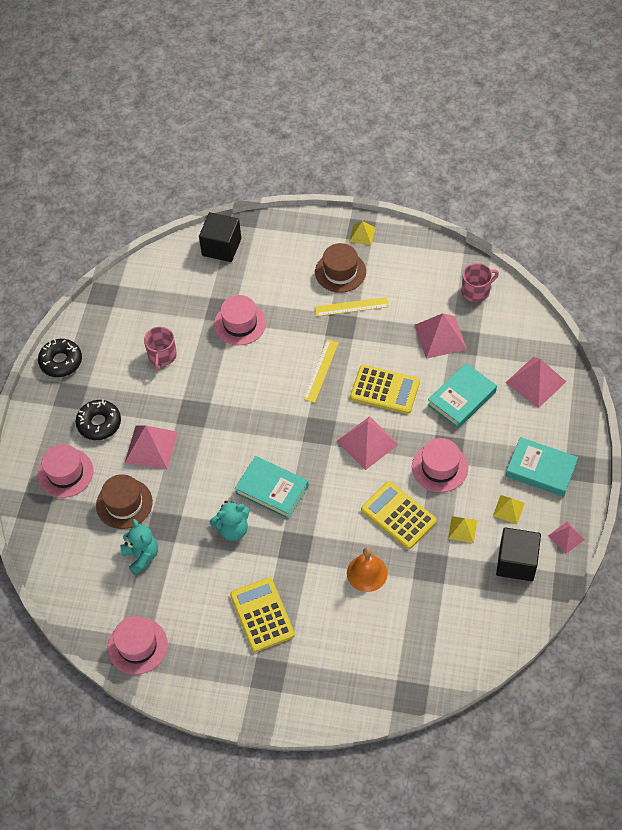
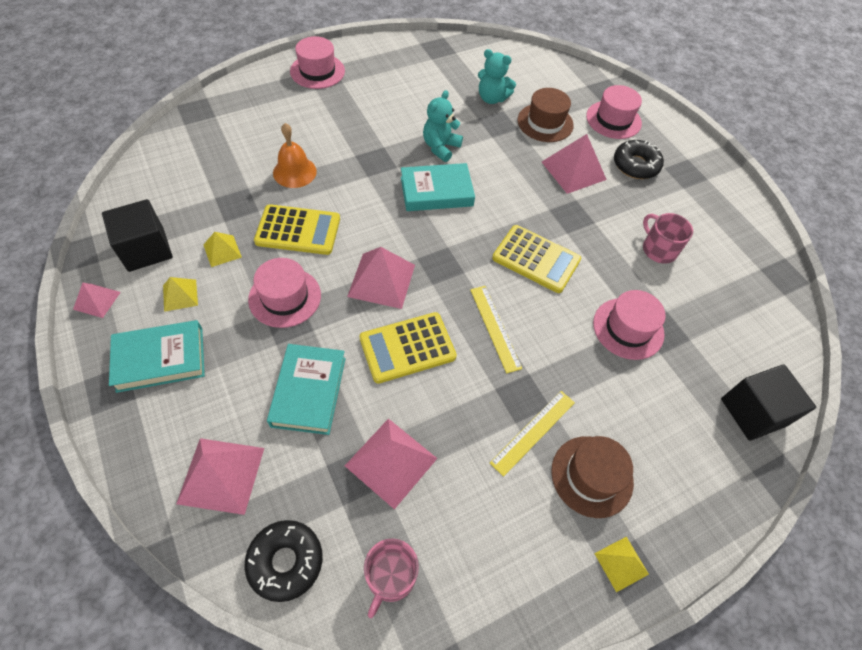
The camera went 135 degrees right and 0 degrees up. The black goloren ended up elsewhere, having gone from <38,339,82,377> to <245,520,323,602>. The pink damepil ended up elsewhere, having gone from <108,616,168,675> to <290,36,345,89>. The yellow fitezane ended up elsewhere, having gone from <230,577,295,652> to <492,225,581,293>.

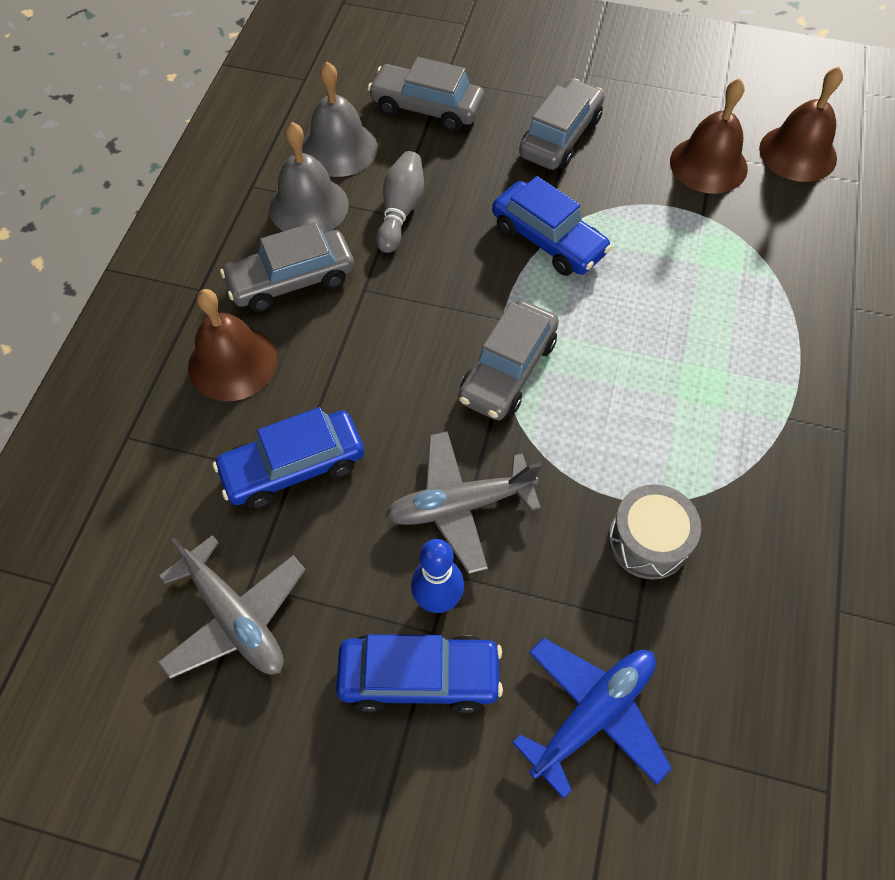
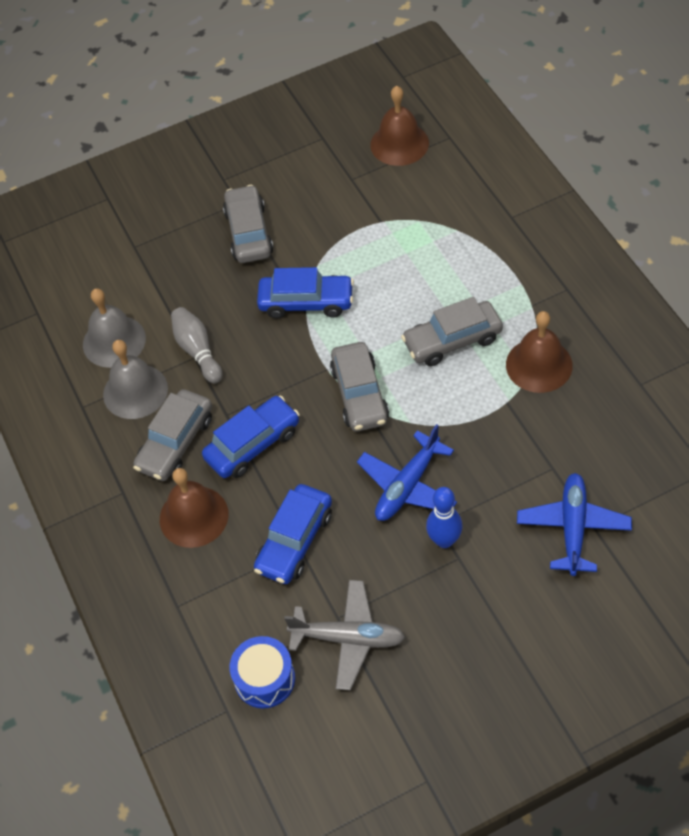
The camera went 35 degrees left and 5 degrees down. The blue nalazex ended up elsewhere, having gone from <336,634,503,713> to <202,395,300,478>. The second view gained the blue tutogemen at <229,636,295,708>. What was the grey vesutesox at <386,431,541,574> turned into the blue vesutesox at <357,424,457,521>. The grey nalazex ended up elsewhere, having gone from <368,57,484,131> to <401,297,503,366>. The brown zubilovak ended up elsewhere, having gone from <670,78,748,194> to <506,311,573,393>. The second view lost the grey tutogemen at <608,484,701,580>.

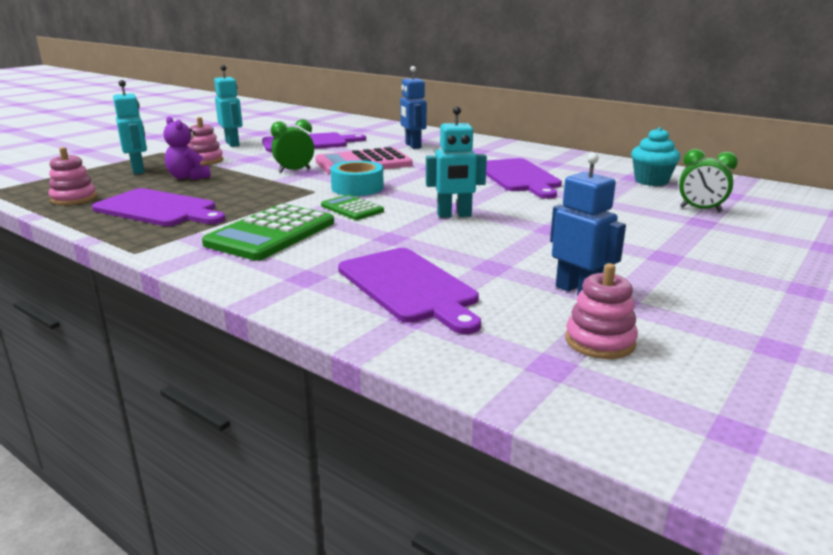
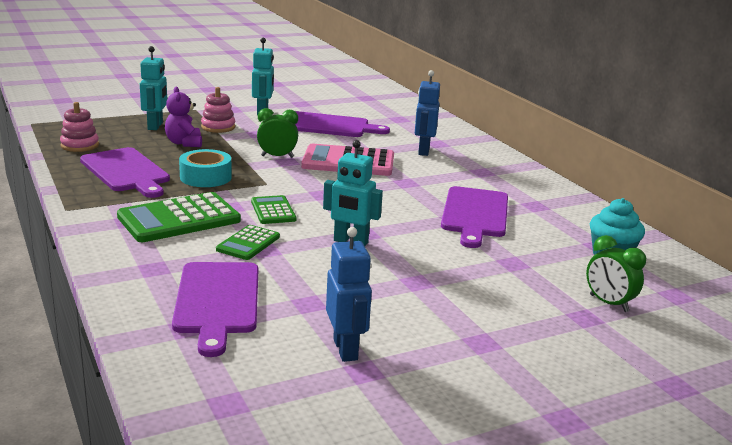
The camera went 25 degrees right and 0 degrees up. The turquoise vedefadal ended up elsewhere, having gone from <330,161,384,196> to <179,149,232,187>. The second view gained the green fitezane at <216,225,280,260>. The second view lost the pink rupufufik at <565,263,638,359>.

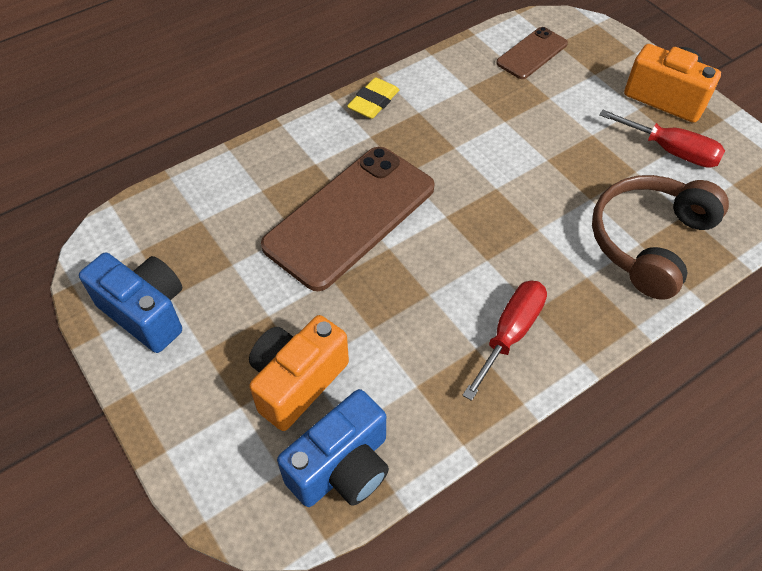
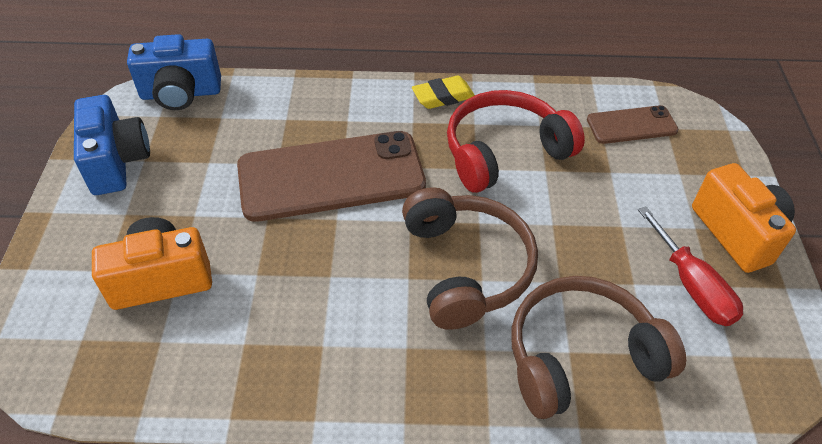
The camera went 35 degrees right and 5 degrees down. The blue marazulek ended up elsewhere, having gone from <277,389,389,507> to <127,34,221,110>. The second view gained the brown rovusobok at <402,187,538,330>. The second view gained the red rovusobok at <447,90,585,193>. The second view lost the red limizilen at <462,280,547,401>.

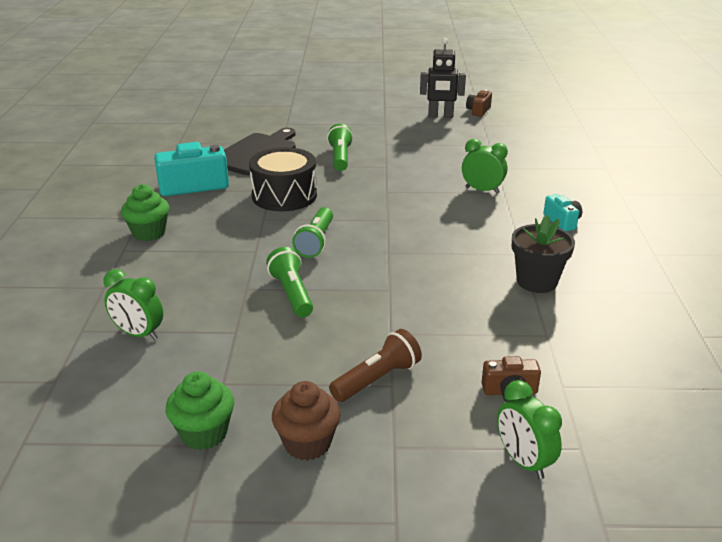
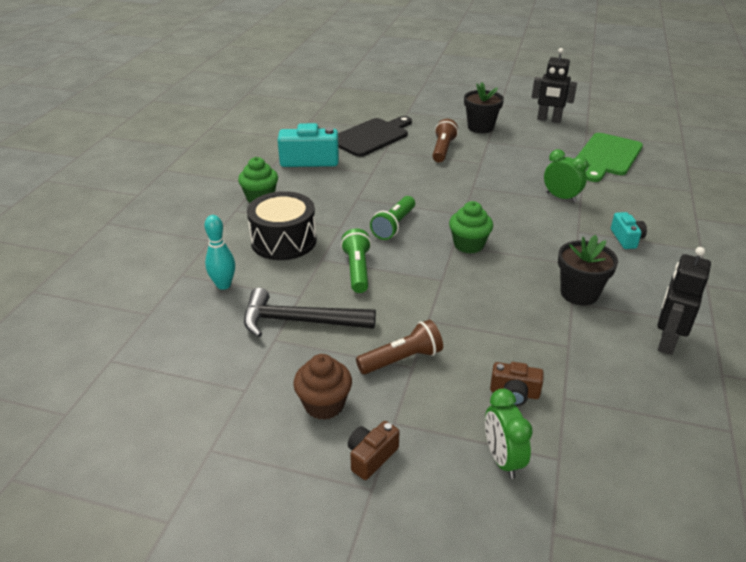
The camera went 15 degrees right and 5 degrees up. Where the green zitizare stood at <103,269,163,340>, the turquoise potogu came to stand at <205,215,235,290>. The second view gained the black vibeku at <244,288,376,337>. The black tutogemen ended up elsewhere, having gone from <249,147,317,211> to <247,191,317,260>. The brown marazulek ended up elsewhere, having gone from <466,90,492,117> to <348,421,400,480>. What was the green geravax at <327,124,353,171> turned into the brown geravax at <432,119,458,163>. The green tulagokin ended up elsewhere, having gone from <165,371,234,450> to <449,201,493,254>. The second view gained the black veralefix at <464,82,504,133>. The second view gained the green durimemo at <577,133,643,182>. The second view gained the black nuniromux at <657,247,711,355>.

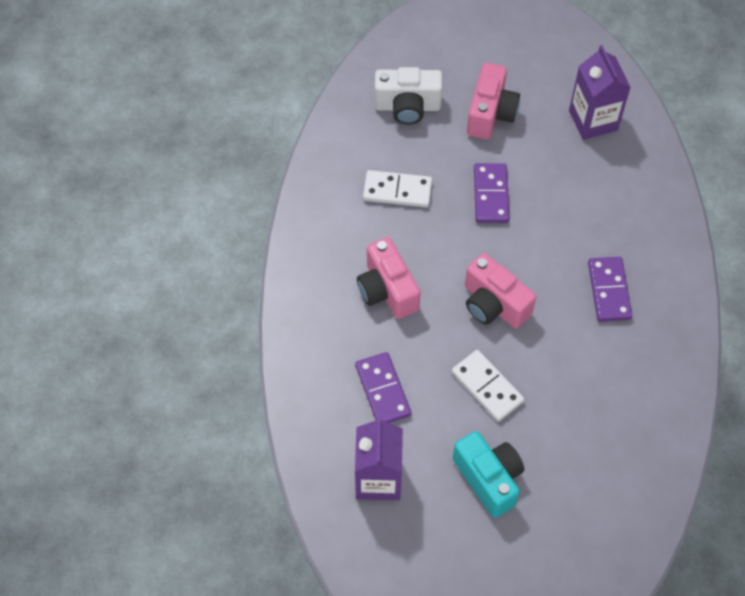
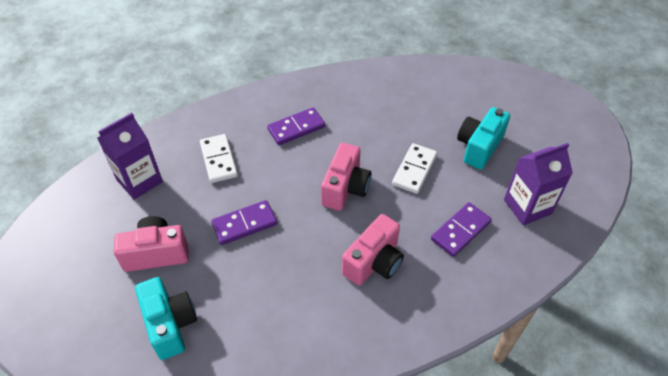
The camera went 115 degrees left and 10 degrees down. What was the white marazulek at <375,67,443,124> turned into the turquoise marazulek at <135,277,197,360>. The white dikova ended up elsewhere, having gone from <363,170,432,207> to <200,134,238,183>.

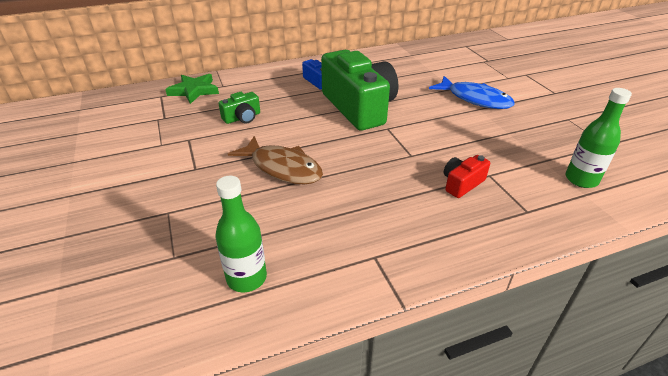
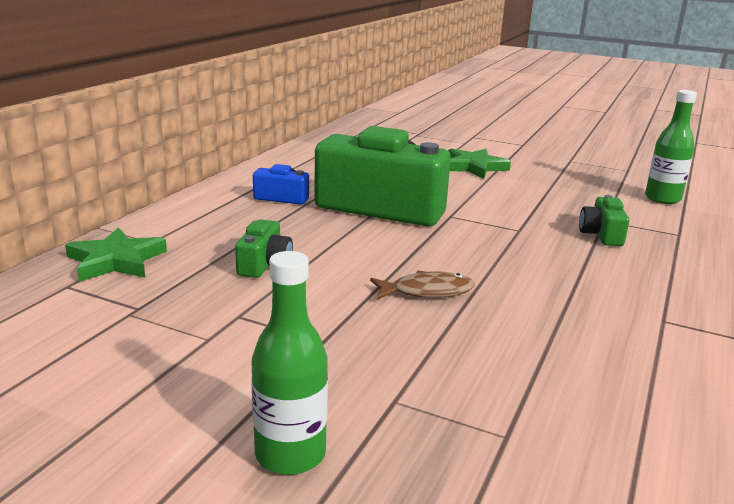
The camera went 45 degrees left and 15 degrees down. The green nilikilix ended up elsewhere, having gone from <216,176,267,292> to <251,251,328,475>. The size of the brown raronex at <228,136,323,184> changed by a factor of 0.64. Where the blue raronex stood at <429,76,515,109>, the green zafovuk came to stand at <448,149,511,179>. What was the red marazulek at <444,155,490,198> turned into the green marazulek at <579,195,630,246>.

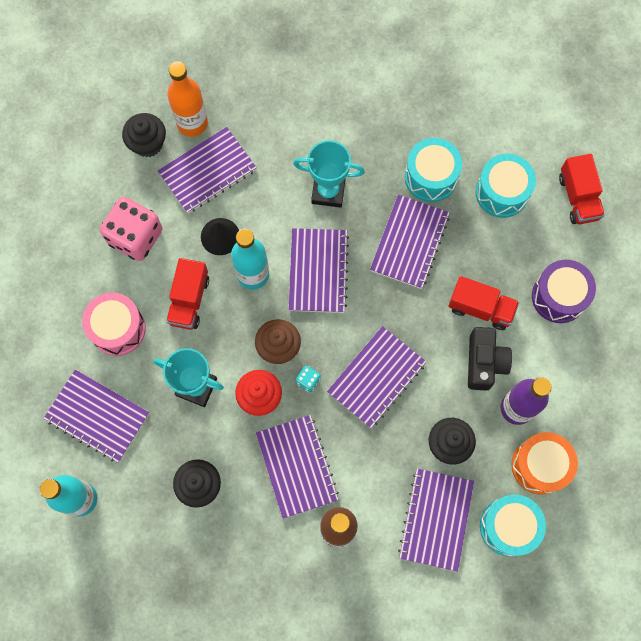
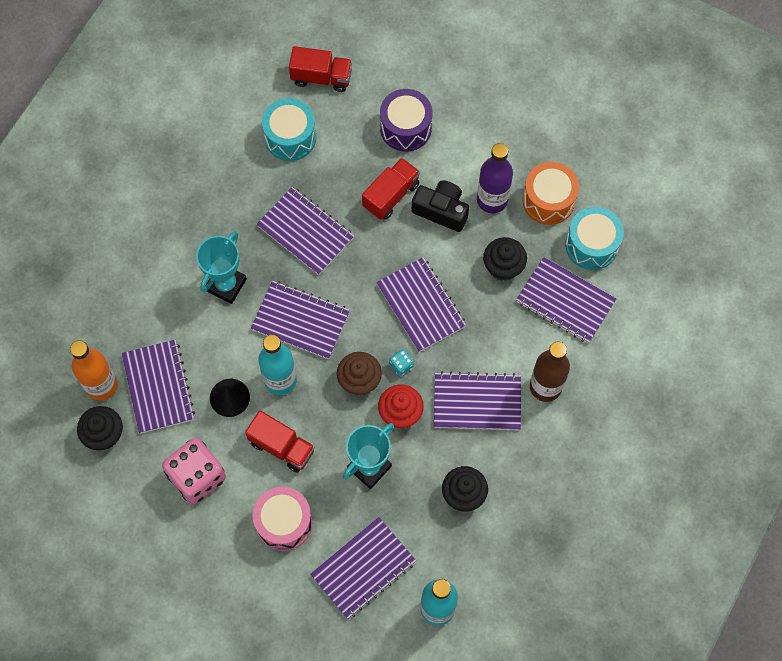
The camera went 70 degrees left and 5 degrees down. The second view lost the turquoise tutogemen at <405,138,462,202>.

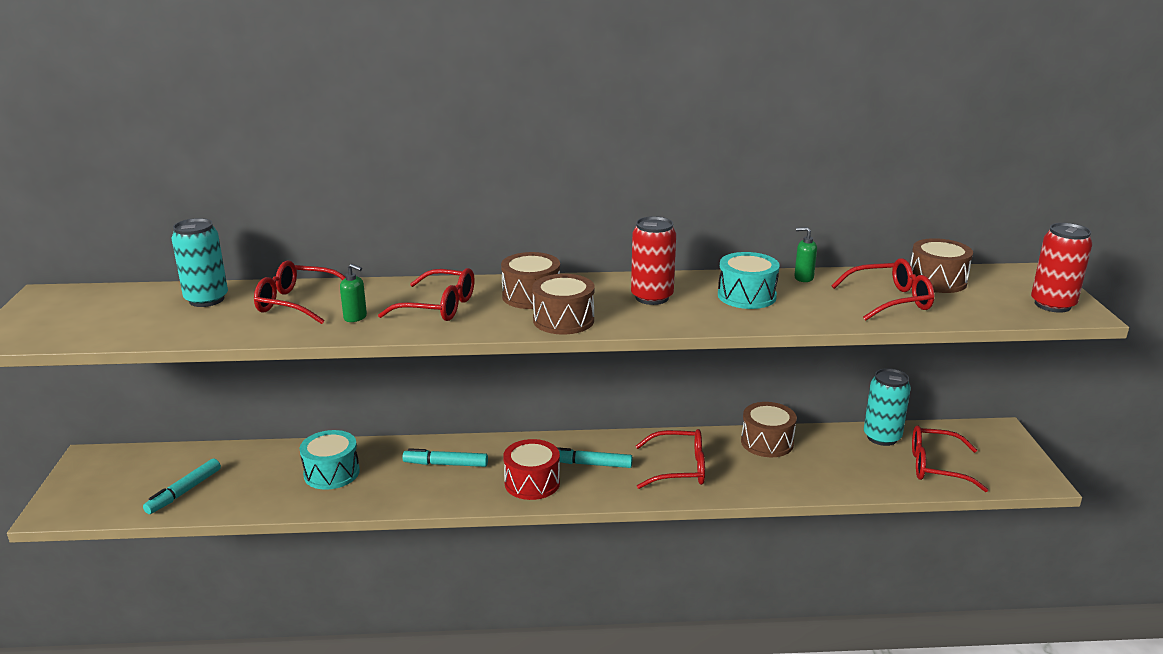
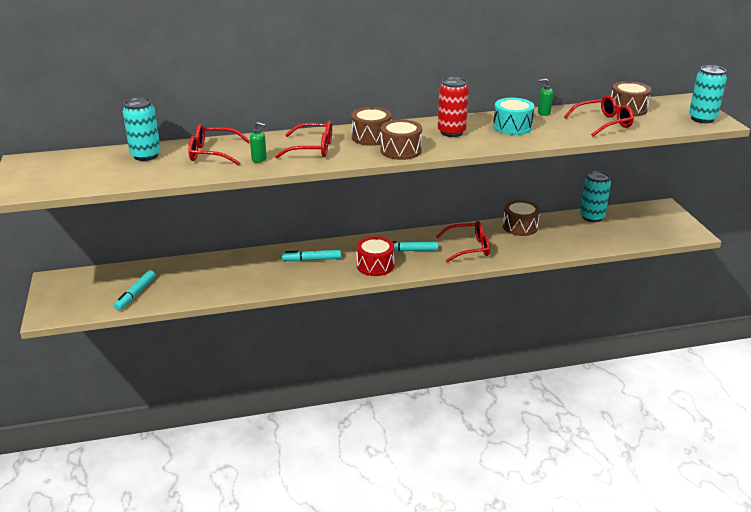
The camera went 10 degrees left and 5 degrees up. What was the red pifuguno at <1031,223,1092,313> turned into the turquoise pifuguno at <689,65,727,123>. The second view lost the turquoise tutogemen at <300,430,360,490>. The second view lost the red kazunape at <912,425,988,492>.

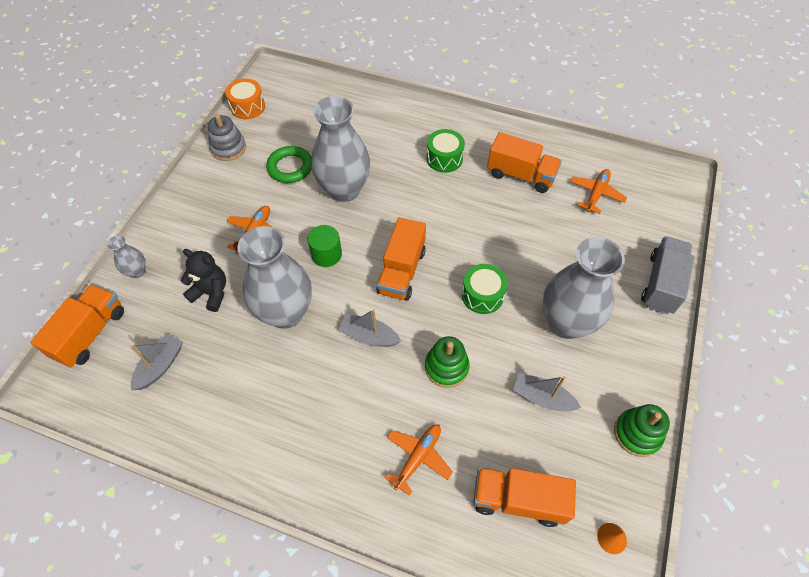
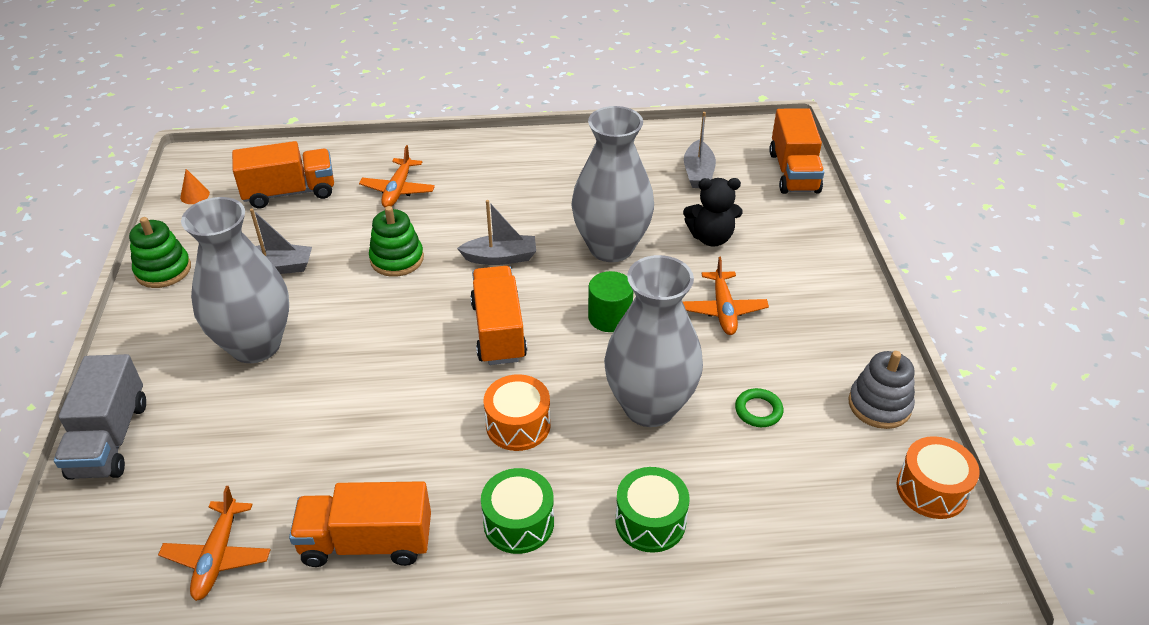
The camera went 155 degrees right and 15 degrees down. The second view gained the orange tutogemen at <484,374,551,451>. The green tutogemen ended up elsewhere, having gone from <462,264,508,314> to <615,467,689,553>. The size of the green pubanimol at <266,146,312,183> changed by a factor of 0.60. The second view lost the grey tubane at <107,235,146,278>.

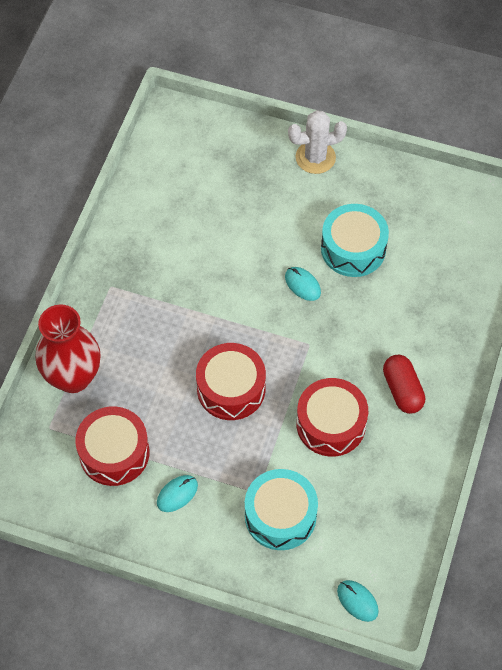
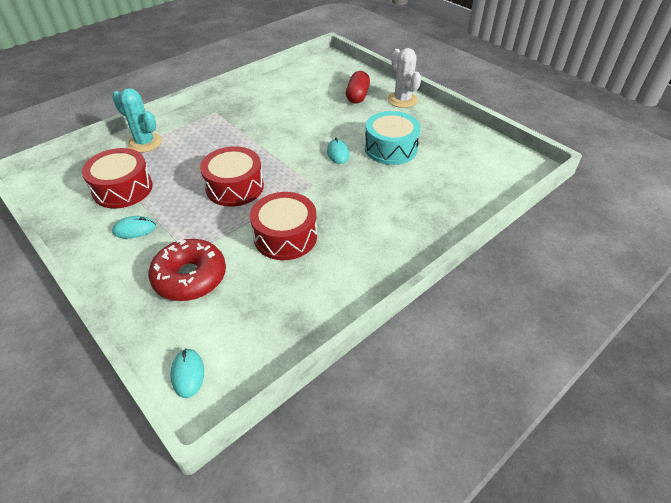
The camera went 30 degrees right and 15 degrees down. Where the red tubane stood at <36,305,101,393>, the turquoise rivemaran came to stand at <112,88,162,153>. Where the turquoise tutogemen stood at <245,469,318,550>, the red goloren came to stand at <148,239,226,301>. The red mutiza ended up elsewhere, having gone from <383,355,425,414> to <346,71,370,104>. The white rivemaran at <288,110,347,174> ended up facing another way, 45 degrees clockwise from before.

